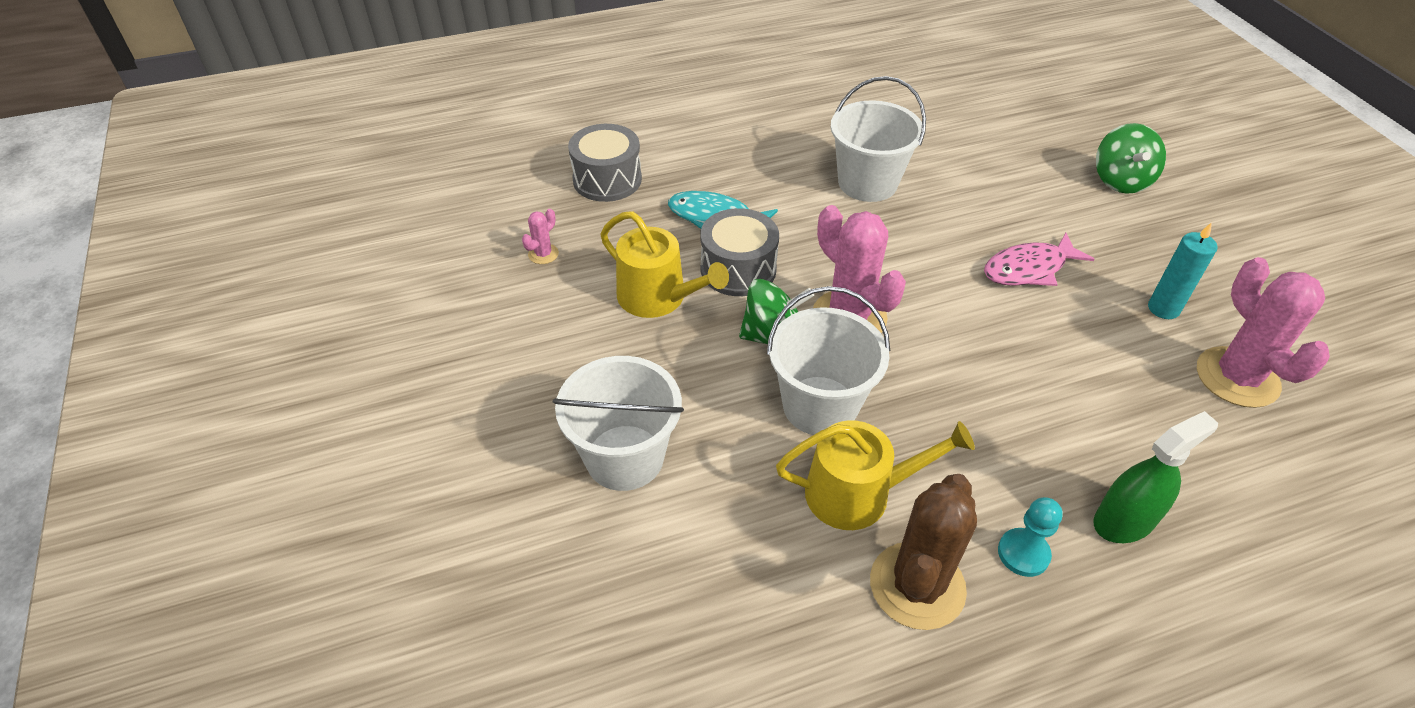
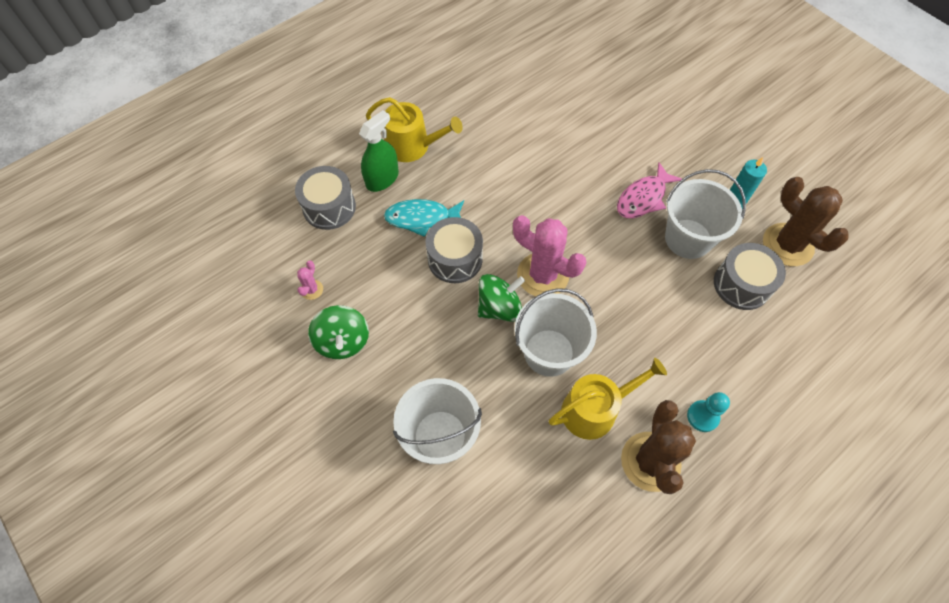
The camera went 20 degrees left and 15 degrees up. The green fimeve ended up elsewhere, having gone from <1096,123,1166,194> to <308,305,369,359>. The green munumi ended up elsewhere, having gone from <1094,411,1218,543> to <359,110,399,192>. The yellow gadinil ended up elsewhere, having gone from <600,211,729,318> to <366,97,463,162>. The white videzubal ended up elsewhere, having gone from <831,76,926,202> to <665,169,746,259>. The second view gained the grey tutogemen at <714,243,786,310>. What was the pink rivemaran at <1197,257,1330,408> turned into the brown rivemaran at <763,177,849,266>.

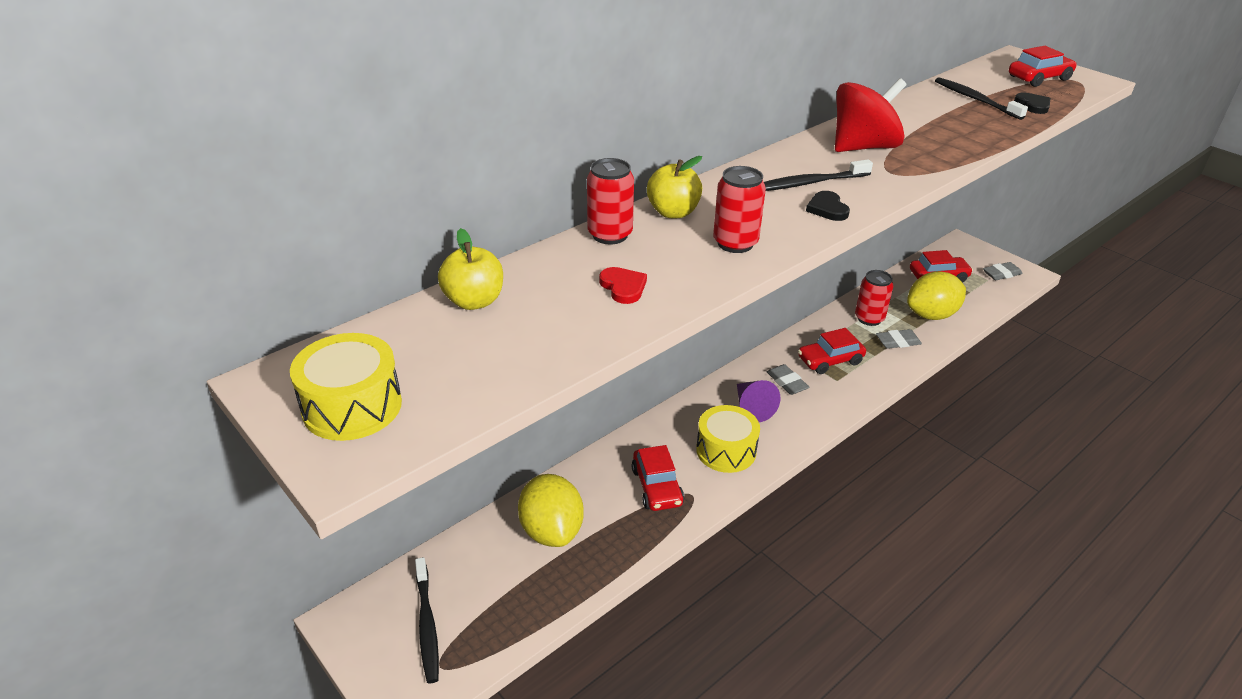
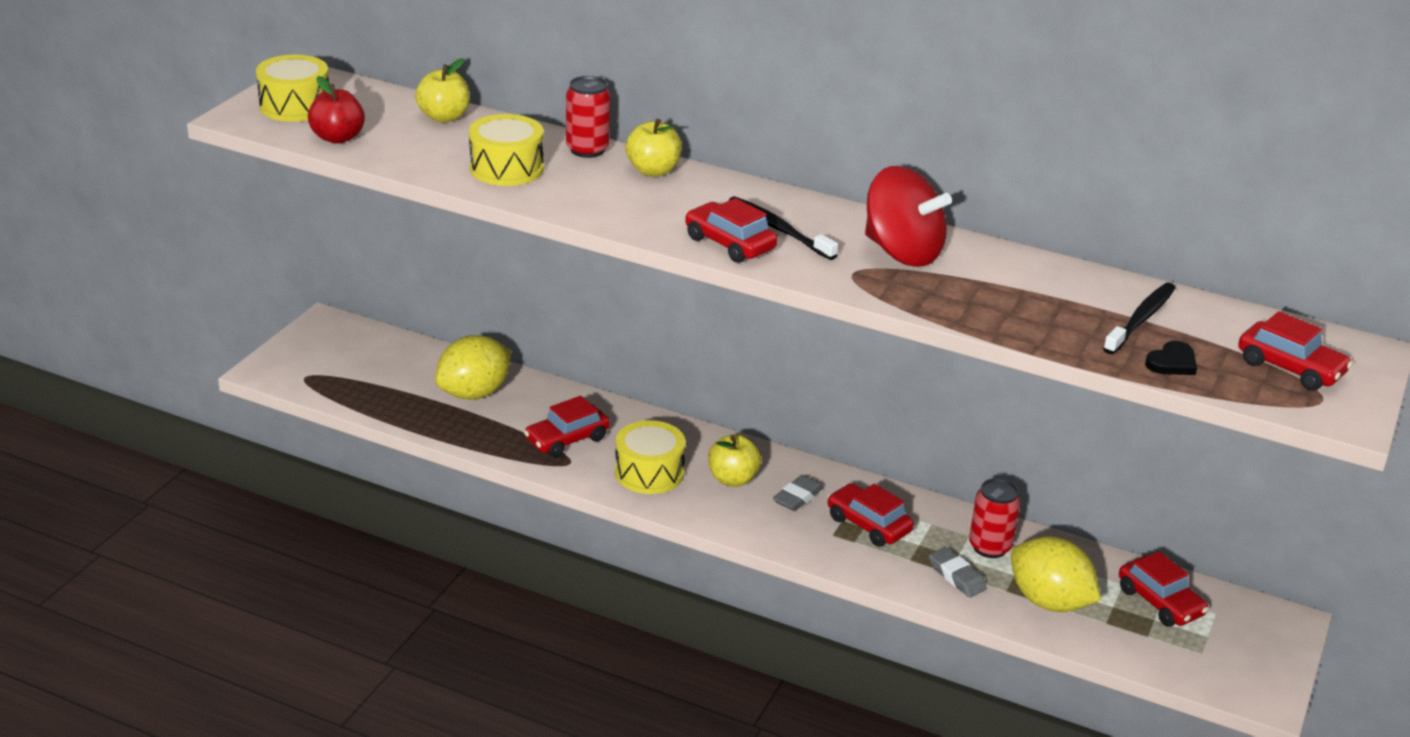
The camera went 65 degrees right and 5 degrees down. The second view gained the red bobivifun at <308,76,365,144>. Where the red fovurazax stood at <599,267,647,304>, the yellow tutogemen came to stand at <469,114,544,186>. Where the black fovurazax stood at <806,191,850,221>, the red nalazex came to stand at <685,198,778,263>. Where the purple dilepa stood at <737,380,780,422>, the yellow bobivifun came to stand at <708,434,761,487>. The second view lost the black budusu at <415,557,439,683>. The second view lost the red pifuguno at <713,166,766,253>. The second view lost the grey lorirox at <983,262,1023,280>.

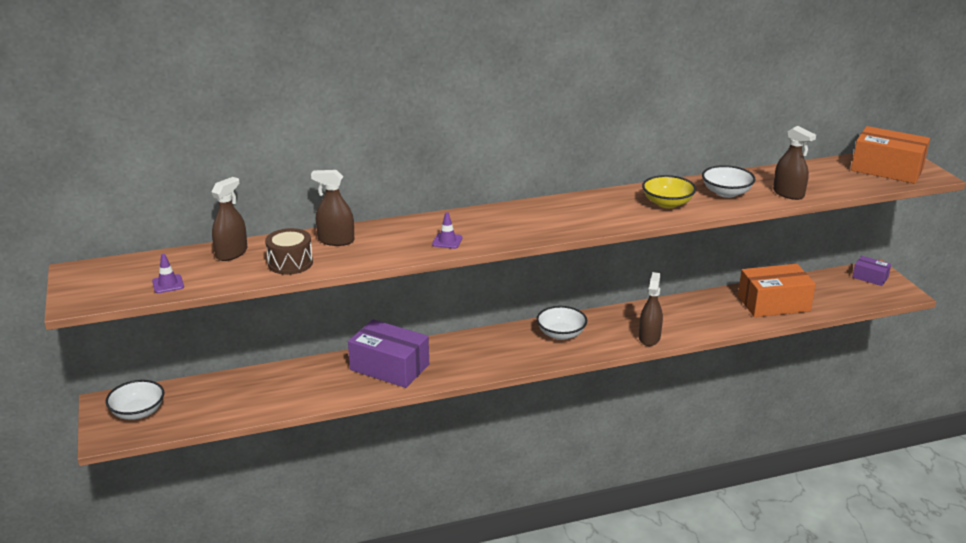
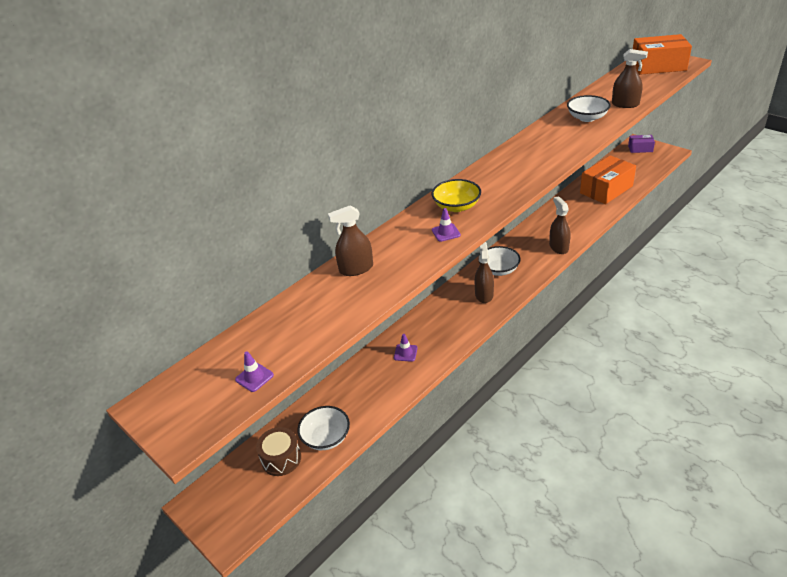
The camera went 25 degrees left and 10 degrees up. The brown tutogemen ended up elsewhere, having gone from <265,228,313,275> to <256,427,301,476>. The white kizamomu ended up elsewhere, having gone from <105,380,164,420> to <297,406,350,450>. Where the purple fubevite stood at <348,319,429,388>, the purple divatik came to stand at <394,334,418,362>. The yellow kizamomu ended up elsewhere, having gone from <642,175,696,208> to <432,179,481,212>. The brown munumi ended up elsewhere, having gone from <212,177,247,261> to <475,242,494,303>.

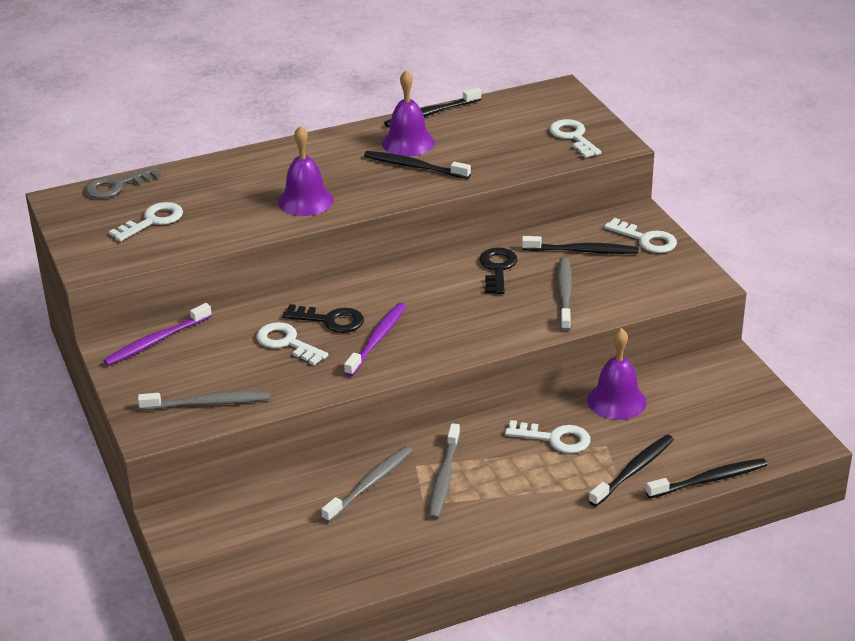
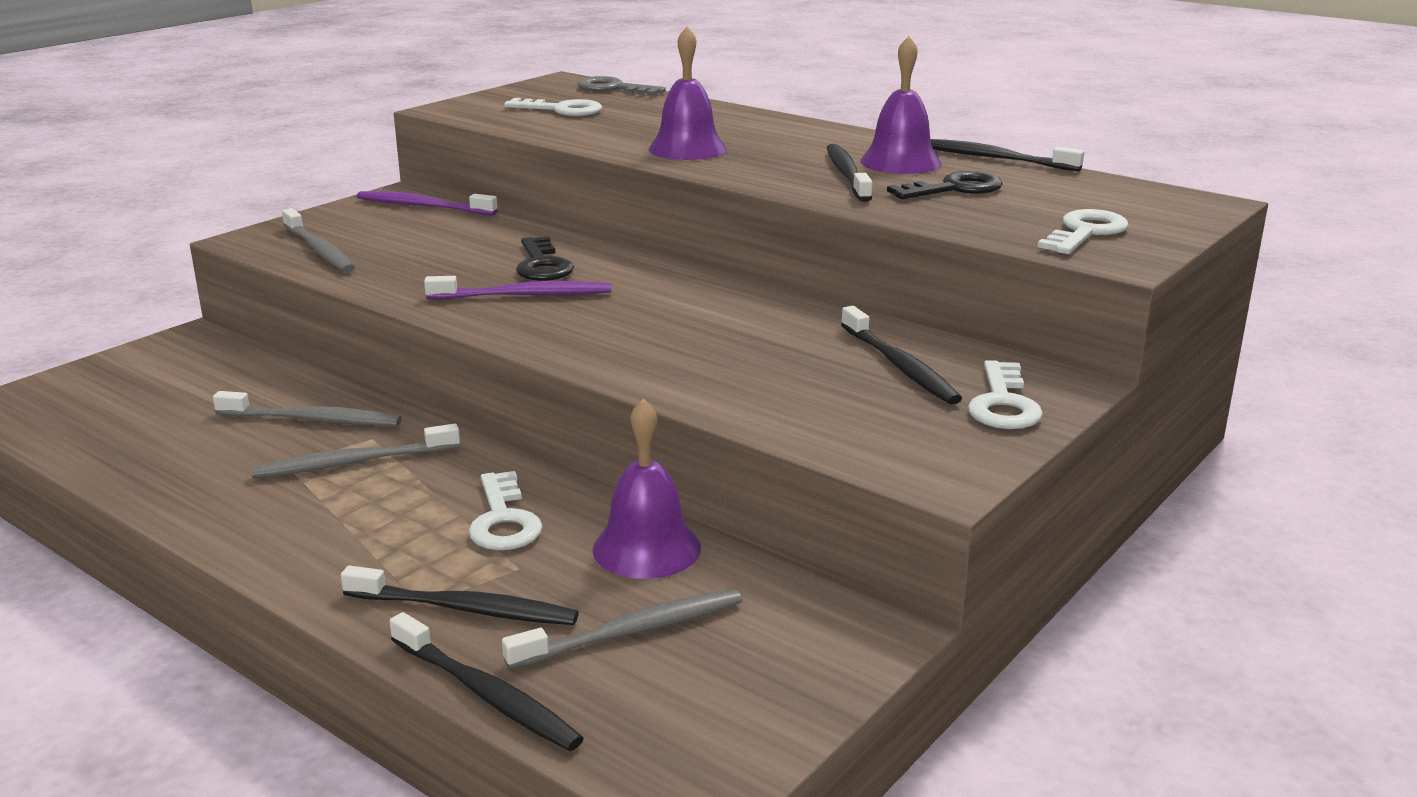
The camera went 60 degrees right and 10 degrees down. The grey budusu ended up elsewhere, having gone from <557,257,572,331> to <502,589,742,670>. The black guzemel ended up elsewhere, having gone from <479,247,517,294> to <887,171,1003,199>. The second view lost the white guzemel at <256,322,328,365>.

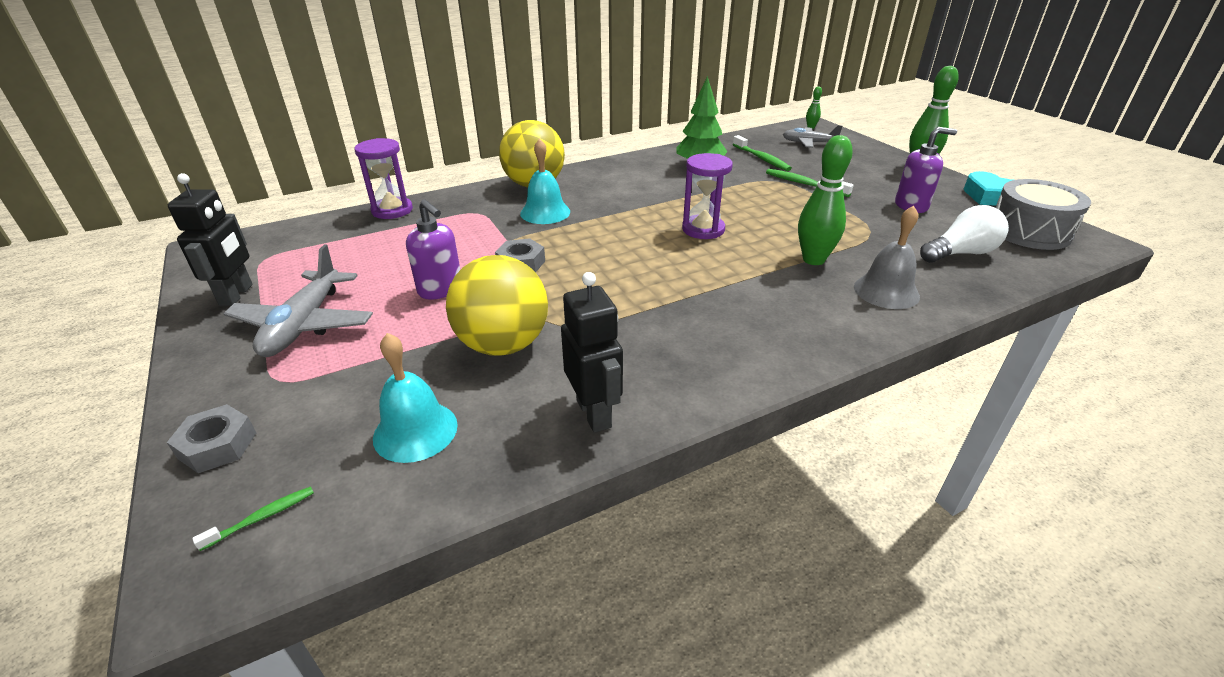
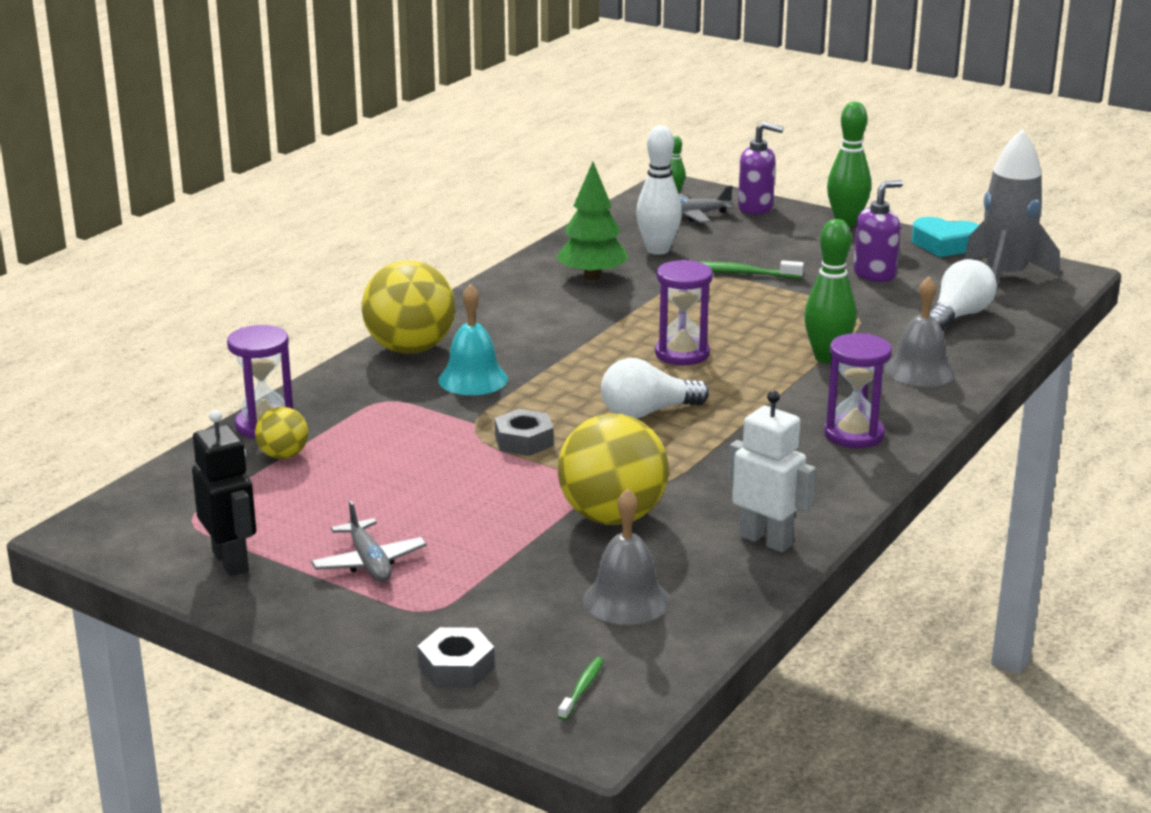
The camera went 30 degrees left and 10 degrees down. The second view gained the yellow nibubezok at <255,406,308,459>. The size of the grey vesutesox at <223,245,373,357> changed by a factor of 0.63. What was the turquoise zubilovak at <373,333,458,463> turned into the grey zubilovak at <583,489,669,625>. The second view gained the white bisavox at <601,358,709,419>. Where the green budusu stood at <733,135,792,171>, the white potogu came to stand at <636,125,682,255>. What was the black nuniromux at <561,272,623,433> turned into the white nuniromux at <728,391,816,552>. The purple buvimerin ended up elsewhere, having gone from <406,199,460,300> to <738,122,784,215>. The second view gained the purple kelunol at <824,333,892,448>. Where the grey tutogemen stood at <996,179,1091,250>, the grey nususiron came to stand at <964,129,1060,285>.

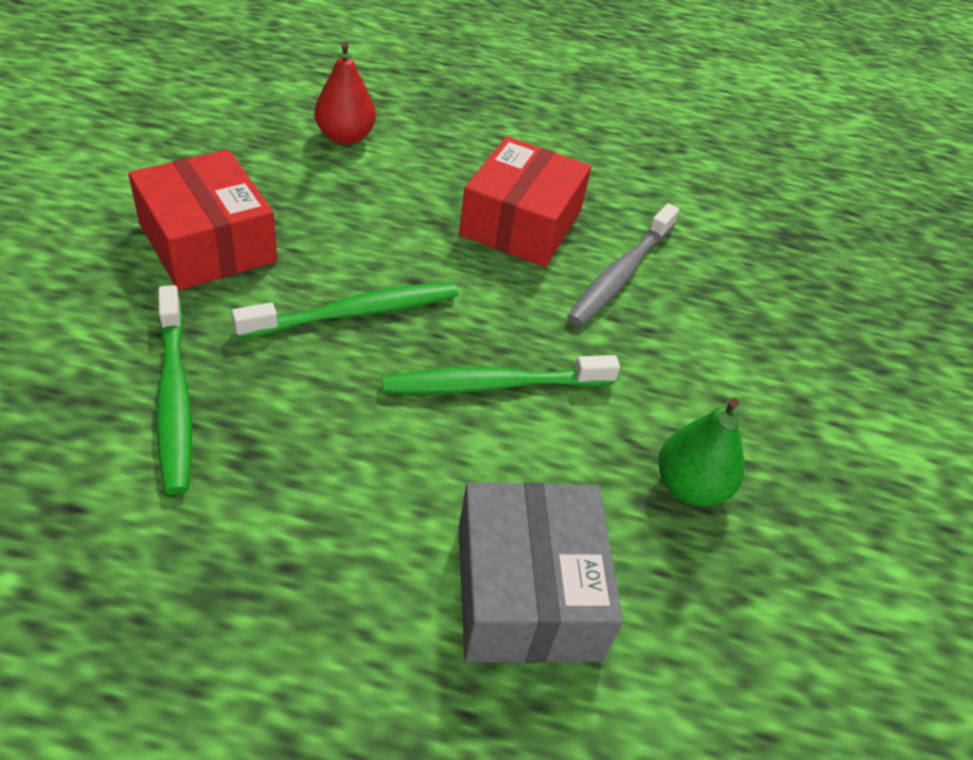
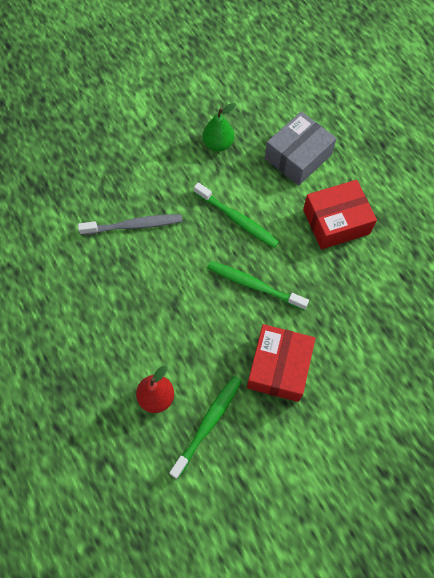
The camera went 125 degrees left and 20 degrees up. The green budusu ended up elsewhere, having gone from <156,285,192,495> to <169,376,241,479>. The red fubevite ended up elsewhere, having gone from <459,136,591,267> to <303,180,377,249>.

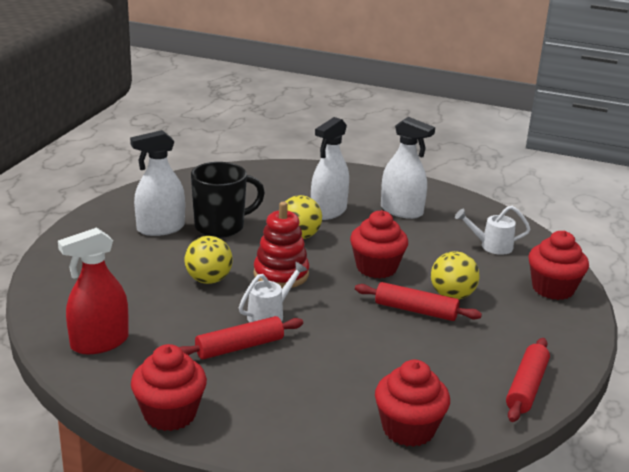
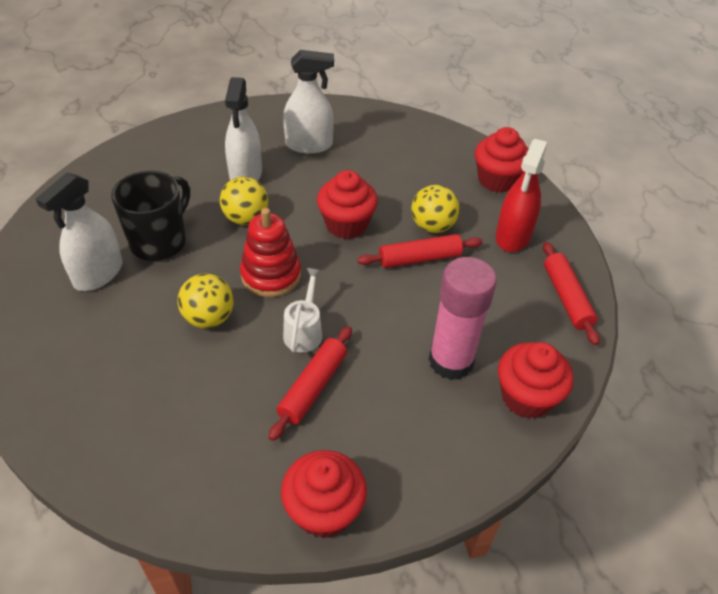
The camera went 35 degrees left and 20 degrees up. The second view gained the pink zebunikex at <428,257,497,380>. The red munumi ended up elsewhere, having gone from <58,228,129,354> to <496,139,547,252>. The second view lost the white gadinil at <455,206,530,255>.

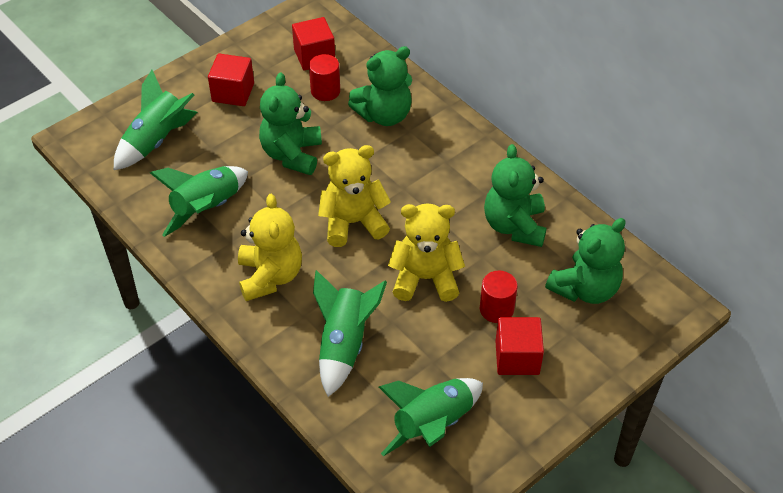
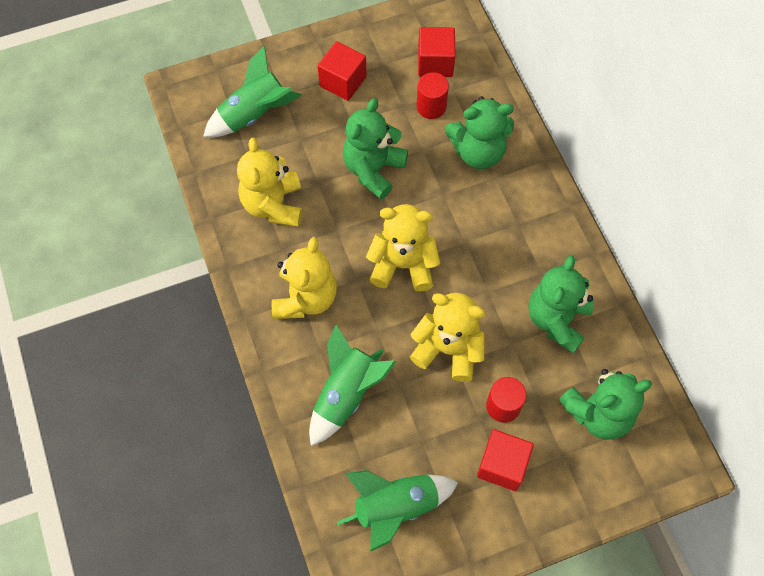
The camera went 20 degrees right and 15 degrees up. Where the green nususiron stood at <150,166,248,237>, the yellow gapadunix came to stand at <237,138,302,227>.

